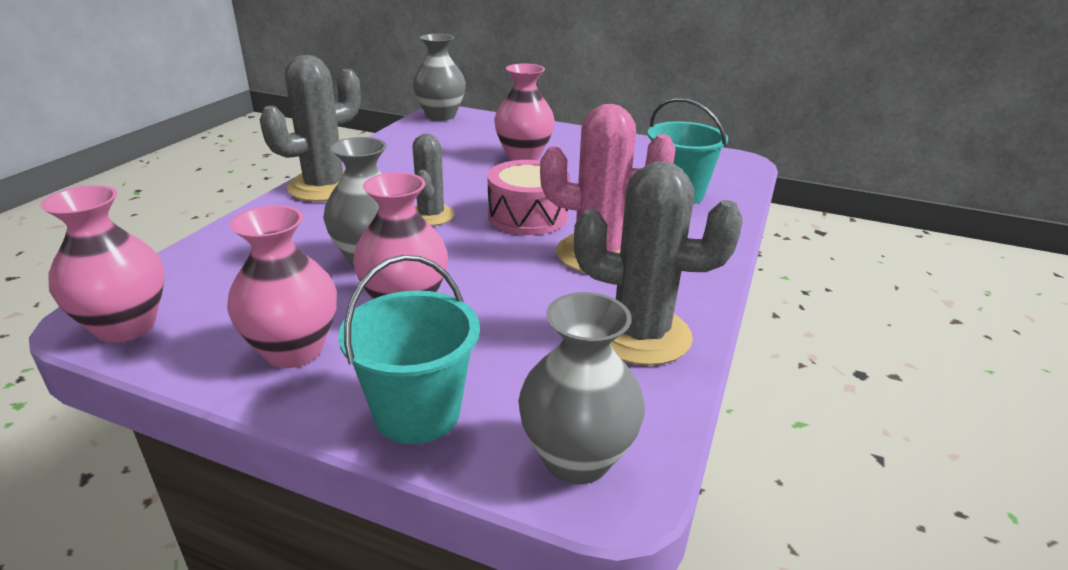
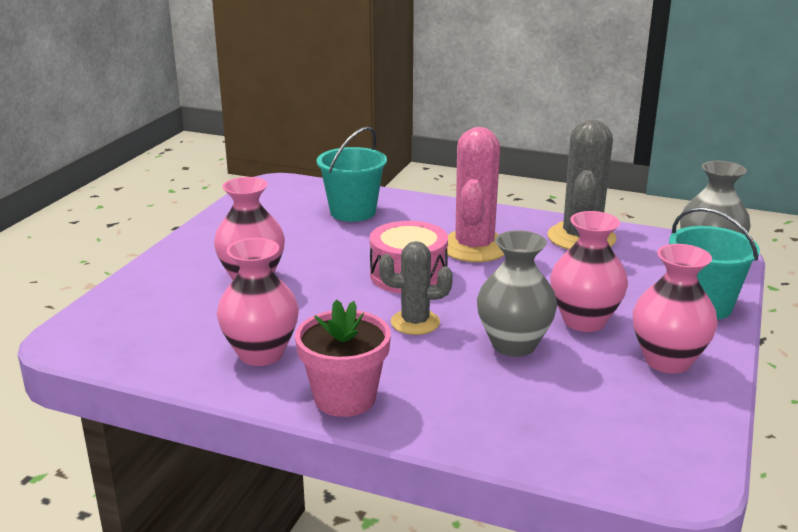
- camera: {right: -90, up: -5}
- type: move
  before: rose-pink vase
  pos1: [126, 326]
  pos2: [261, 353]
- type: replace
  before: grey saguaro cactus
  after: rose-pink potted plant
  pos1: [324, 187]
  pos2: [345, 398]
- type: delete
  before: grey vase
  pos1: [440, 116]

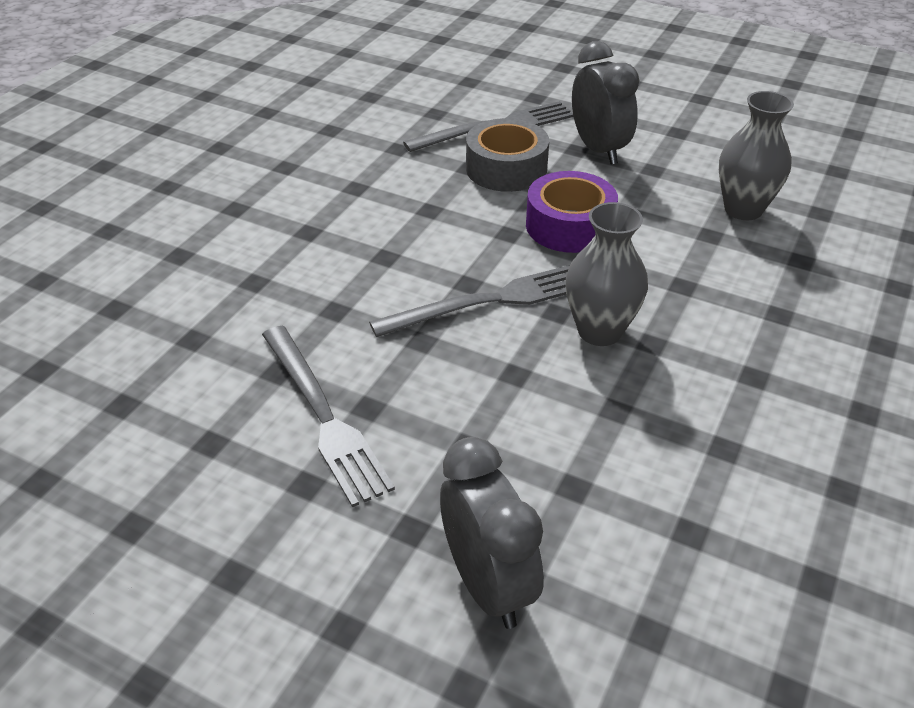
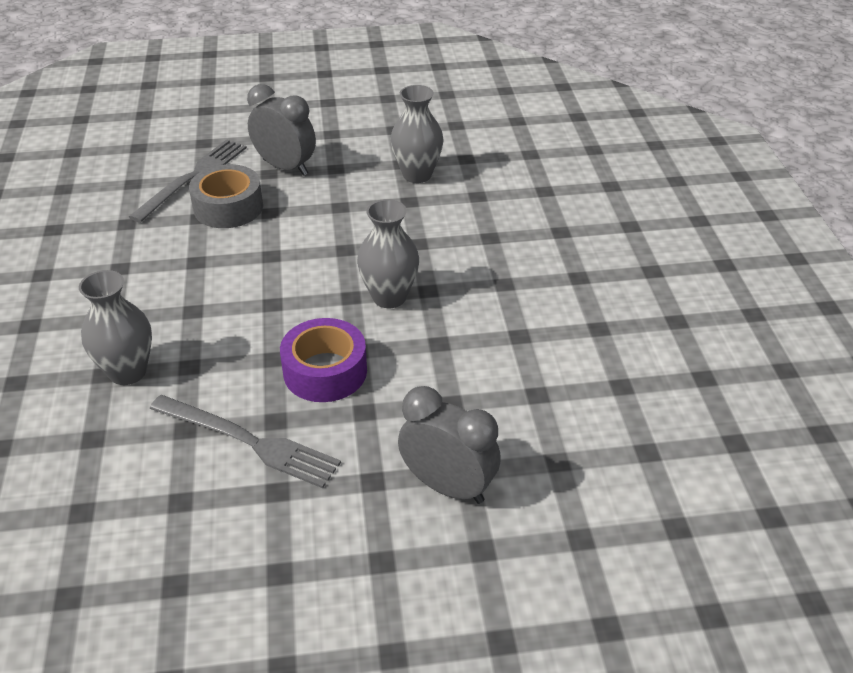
- camera: {right: -35, up: 0}
- type: delete
  before: grey dinner fork
  pos1: [489, 302]
- type: move
  before: purple sticky tape
  pos1: [569, 226]
  pos2: [325, 371]
- type: insert
  after: grey vase
  pos2: [128, 372]

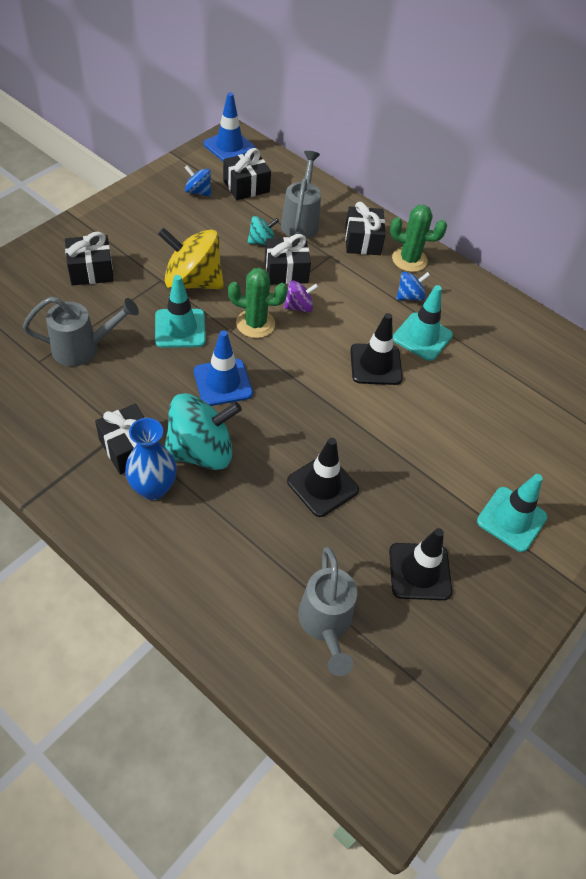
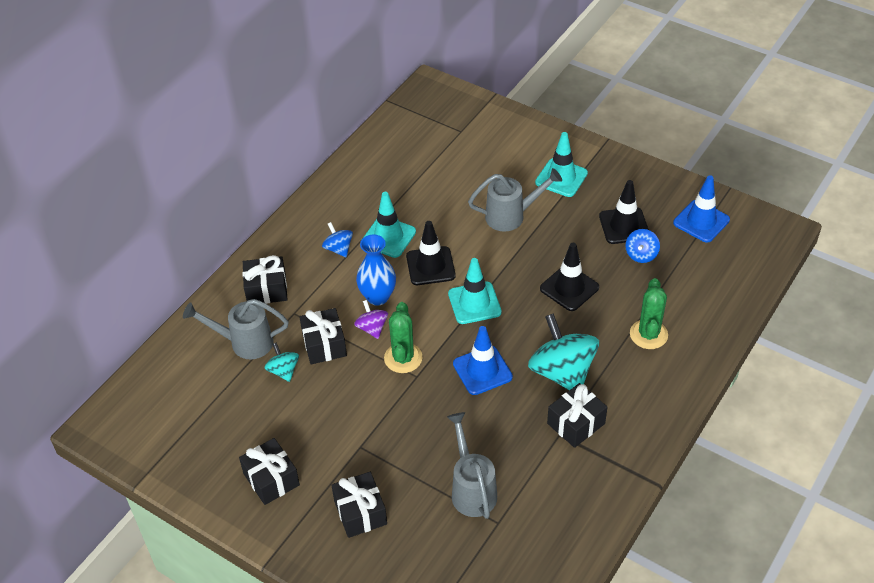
- camera: {right: -90, up: -5}
- type: move
  before: blue vase
  pos1: [153, 488]
  pos2: [378, 297]
- type: move
  before: teal traffic cone
  pos1: [180, 328]
  pos2: [474, 303]
- type: delete
  before: golden spinning top
  pos1: [193, 281]
- type: move
  before: blue spinning top
  pos1: [198, 192]
  pos2: [641, 255]
- type: move
  before: blue traffic cone
  pos1: [229, 146]
  pos2: [701, 221]
- type: move
  before: black present
  pos1: [246, 186]
  pos2: [271, 479]
- type: move
  before: grey sprinkling can
  pos1: [325, 624]
  pos2: [511, 216]
- type: move
  before: leaf-green saguaro cactus
  pos1: [409, 260]
  pos2: [648, 334]

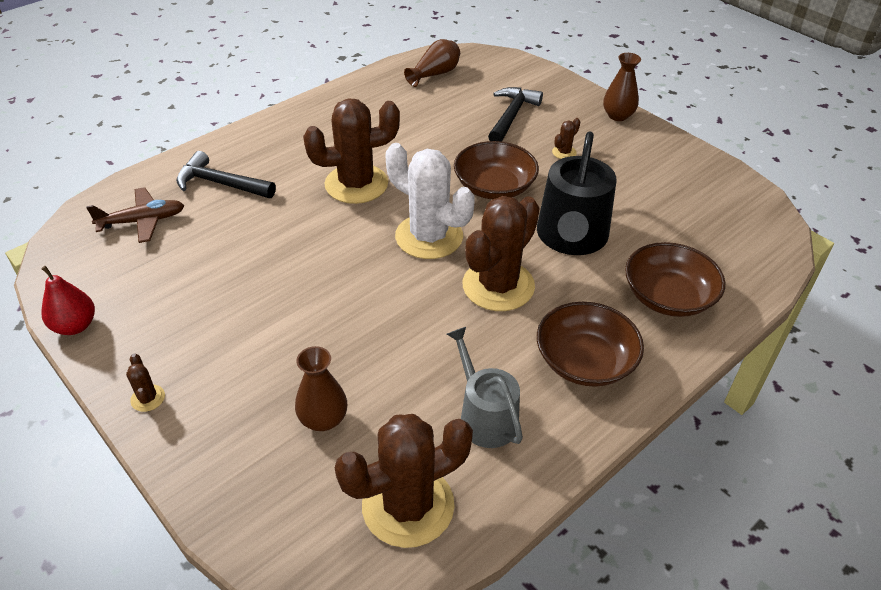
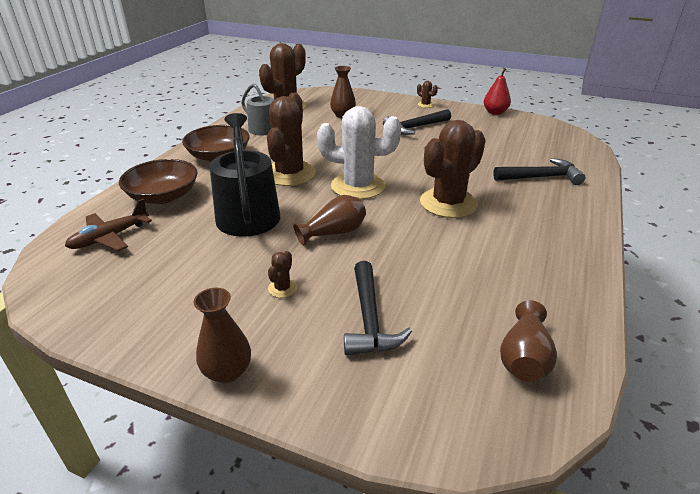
- camera: {right: 155, up: -10}
- type: move
  before: brown plane
  pos1: [142, 221]
  pos2: [109, 237]
- type: replace
  before: brown bowl
  after: brown vase
  pos1: [494, 187]
  pos2: [334, 233]
- type: insert
  after: black claw hammer
  pos2: [415, 127]

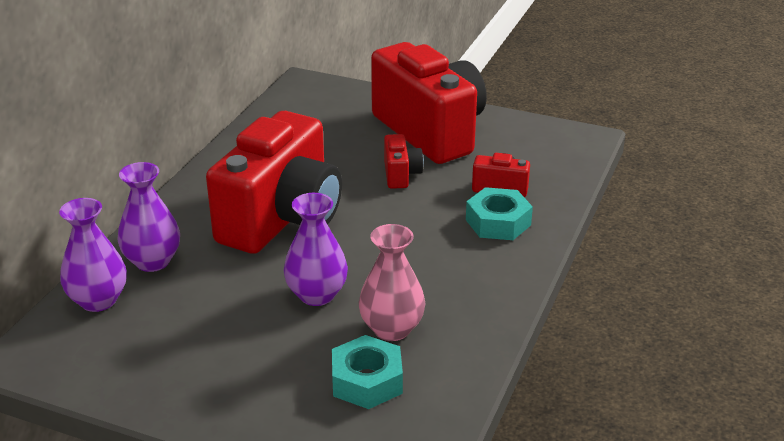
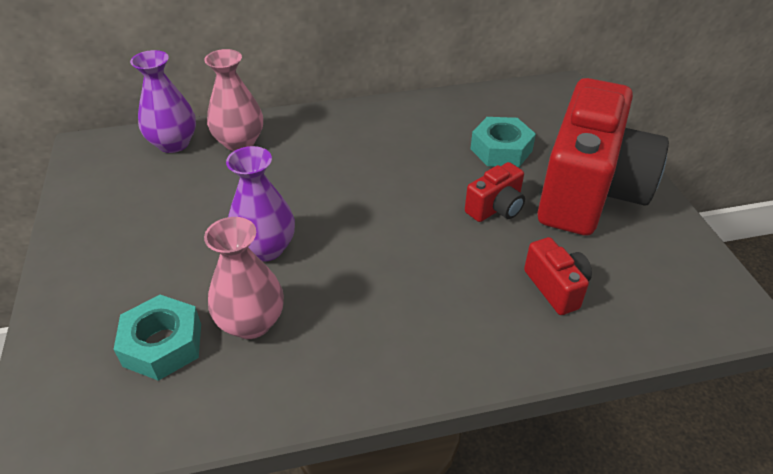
- camera: {right: 55, up: 10}
- type: recolor
  before: purple vase
  after: rose-pink vase
  pos1: [152, 261]
  pos2: [239, 142]
- type: delete
  before: red camera
  pos1: [282, 219]
- type: move
  before: teal hexagon nut
  pos1: [498, 222]
  pos2: [501, 150]

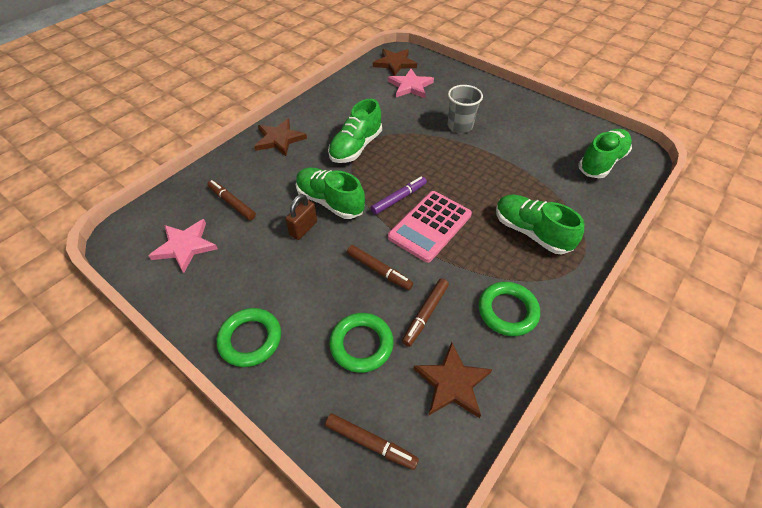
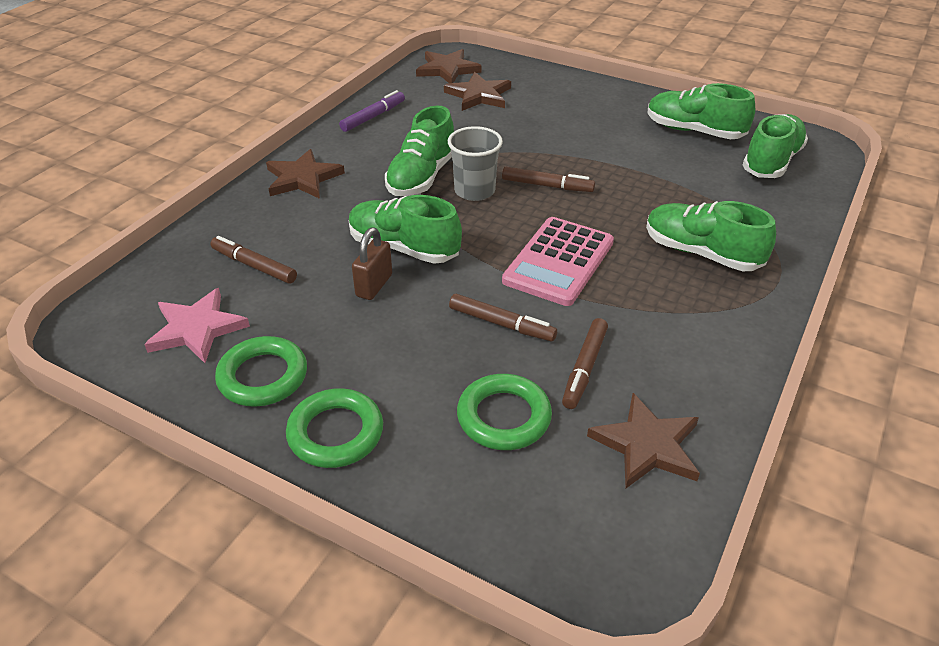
- camera: {right: -10, up: -10}
- type: move
  before: brown marker pen
  pos1: [371, 443]
  pos2: [547, 186]
- type: move
  before: purple marker pen
  pos1: [399, 198]
  pos2: [373, 117]
- type: recolor
  before: rose-pink star shape
  after: brown star shape
  pos1: [410, 86]
  pos2: [479, 95]
- type: move
  before: grey tumbler
  pos1: [460, 126]
  pos2: [474, 191]
- type: move
  before: leaf-green torus
  pos1: [507, 311]
  pos2: [263, 376]
- type: insert
  after: leaf-green shoe
  pos2: [694, 131]

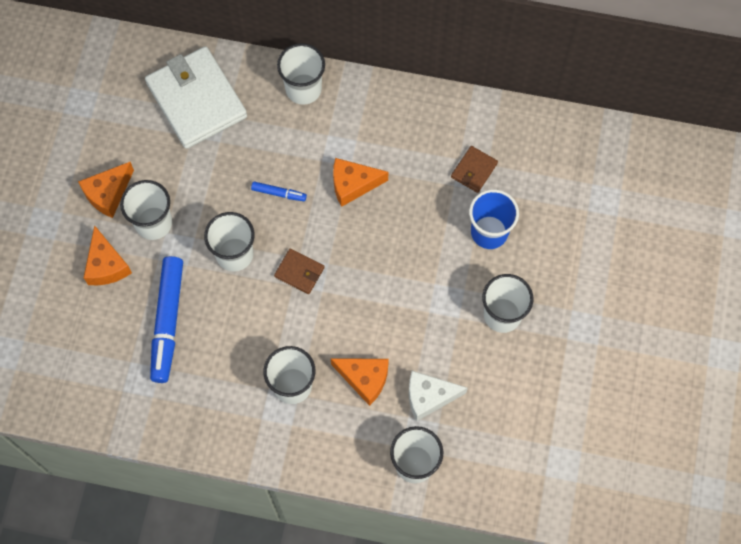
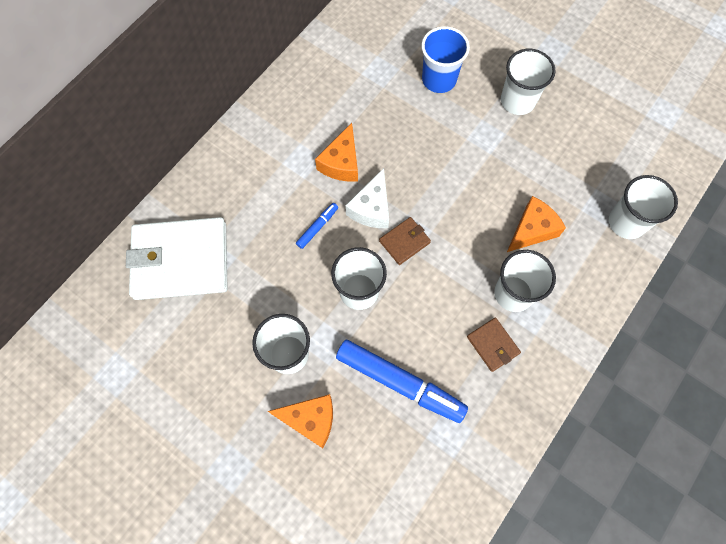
- camera: {right: -65, up: 0}
- type: delete
  before: bright orange cheese
  pos1: [108, 194]
- type: delete
  before: pure white tumbler
  pos1: [303, 89]
- type: move
  before: pure white cheese
  pos1: [429, 397]
  pos2: [371, 208]
- type: move
  before: brown wallet
  pos1: [474, 170]
  pos2: [492, 345]

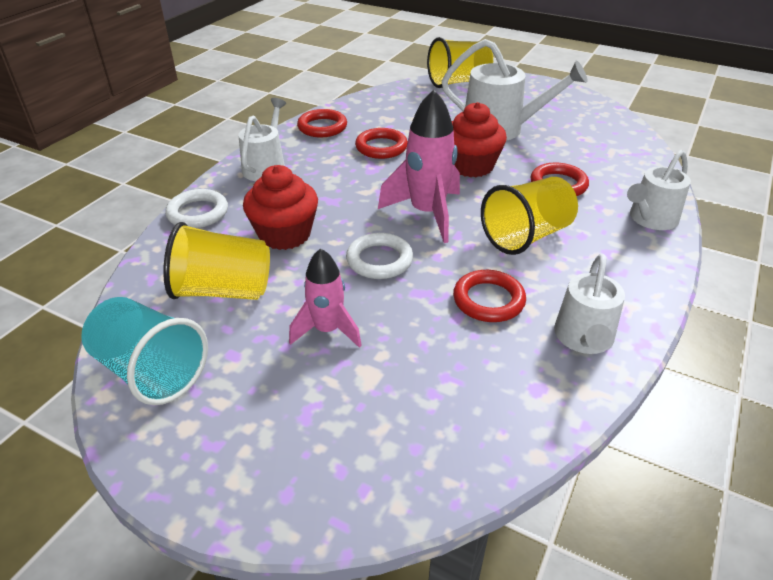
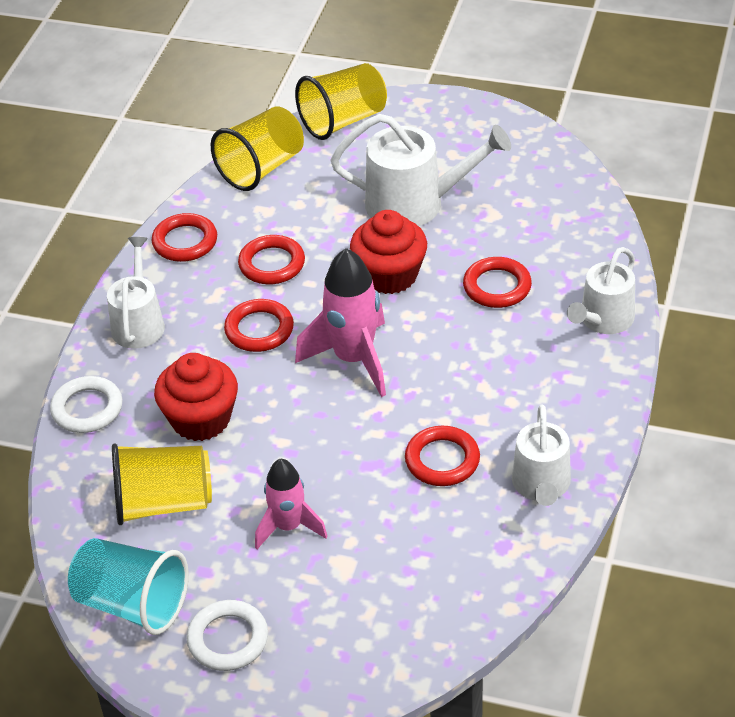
- camera: {right: -10, up: 5}
- type: move
  before: pure white torus
  pos1: [379, 260]
  pos2: [228, 639]
- type: move
  before: golden tumbler
  pos1: [526, 236]
  pos2: [261, 168]
- type: insert
  after: red torus
  pos2: [259, 329]

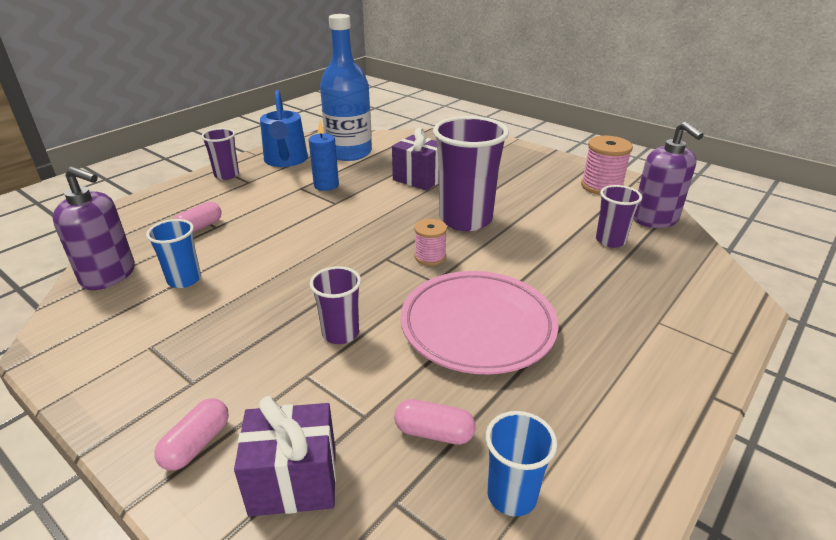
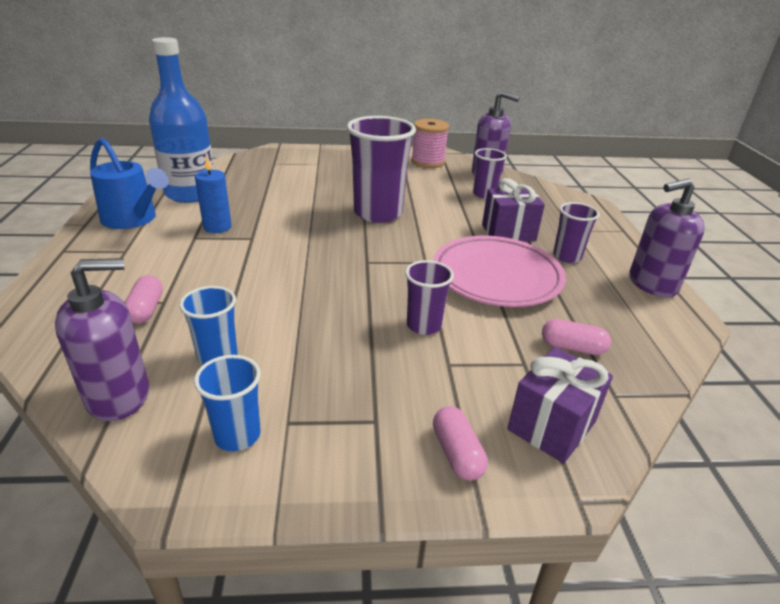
- camera: {right: -45, up: 0}
- type: move
  before: purple tumbler
  pos1: [226, 175]
  pos2: [567, 256]
- type: move
  before: purple present
  pos1: [419, 179]
  pos2: [508, 233]
- type: rotate
  before: rose-pink pill shape
  pos1: [434, 432]
  pos2: [572, 347]
  turn: 45
- type: delete
  before: rose-pink spool
  pos1: [430, 257]
- type: move
  before: blue tumbler
  pos1: [512, 495]
  pos2: [237, 435]
- type: insert
  after: purple soap pump
  pos2: [652, 284]

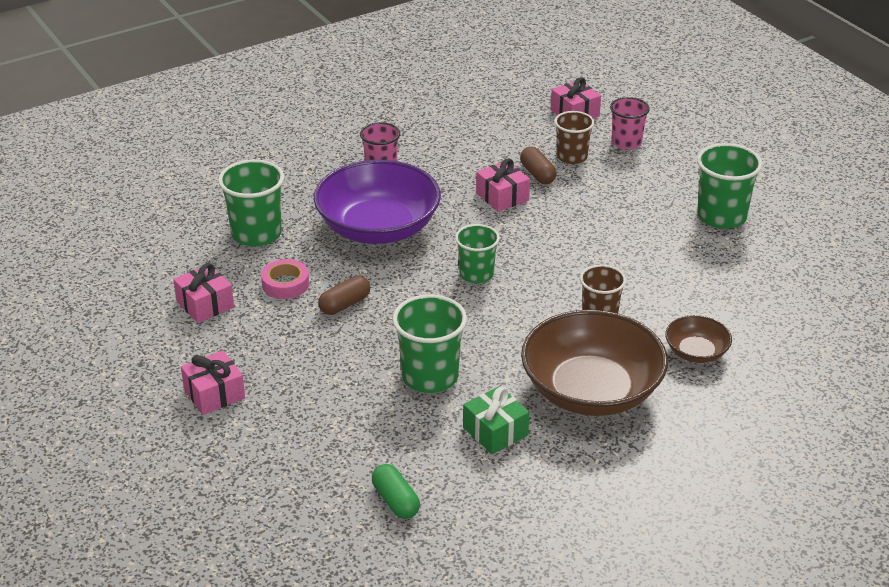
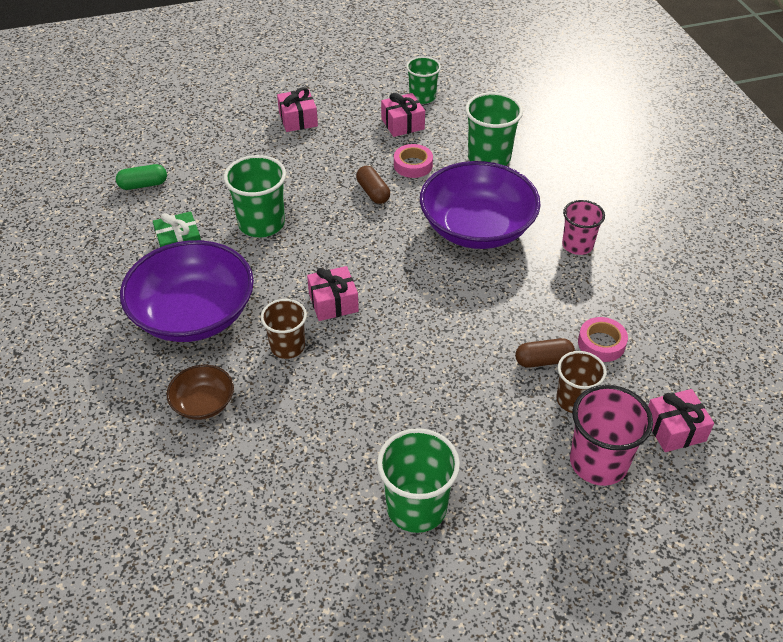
- camera: {right: 105, up: 10}
- type: move
  before: leaf-green tumbler
  pos1: [476, 274]
  pos2: [422, 97]
- type: move
  before: rose-pink present
  pos1: [502, 197]
  pos2: [333, 302]
- type: recolor
  before: brown bowl
  after: purple bowl
  pos1: [591, 390]
  pos2: [193, 314]
- type: resize
  before: rose-pink tumbler
  pos1: [626, 142]
  pos2: [598, 462]
  scale: 1.52
- type: insert
  after: rose-pink sticky tape
  pos2: [601, 343]

